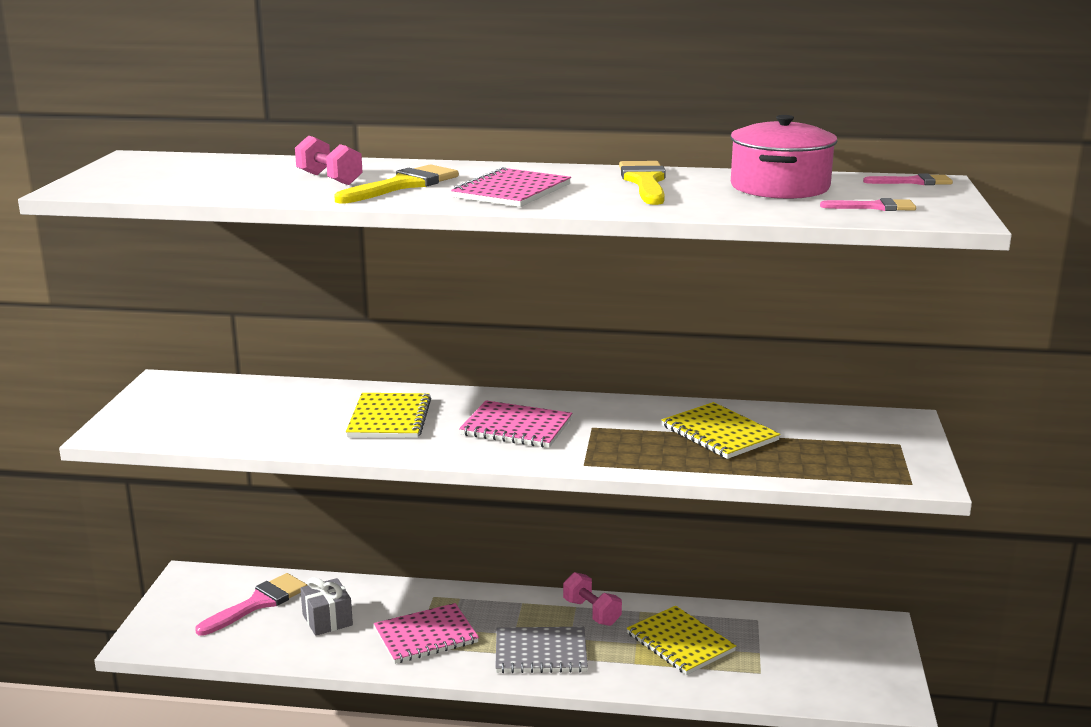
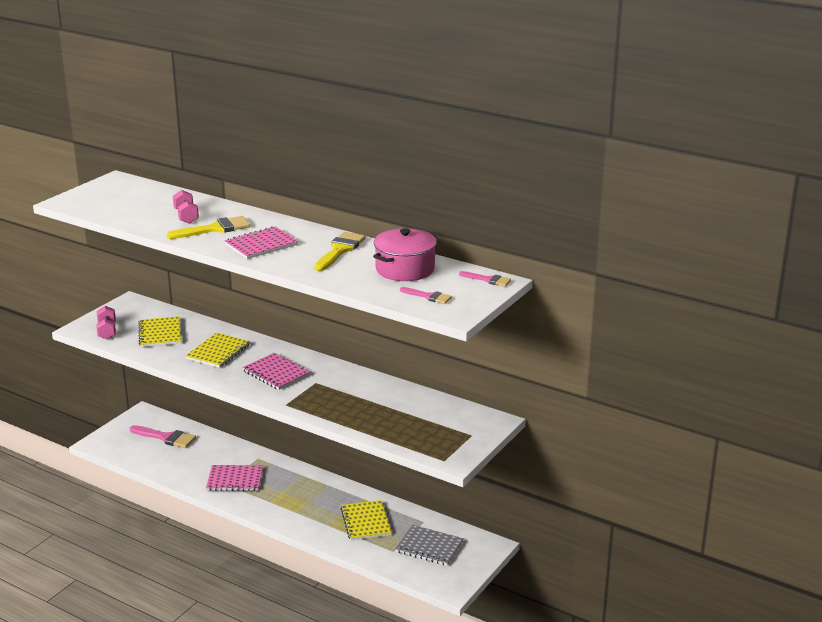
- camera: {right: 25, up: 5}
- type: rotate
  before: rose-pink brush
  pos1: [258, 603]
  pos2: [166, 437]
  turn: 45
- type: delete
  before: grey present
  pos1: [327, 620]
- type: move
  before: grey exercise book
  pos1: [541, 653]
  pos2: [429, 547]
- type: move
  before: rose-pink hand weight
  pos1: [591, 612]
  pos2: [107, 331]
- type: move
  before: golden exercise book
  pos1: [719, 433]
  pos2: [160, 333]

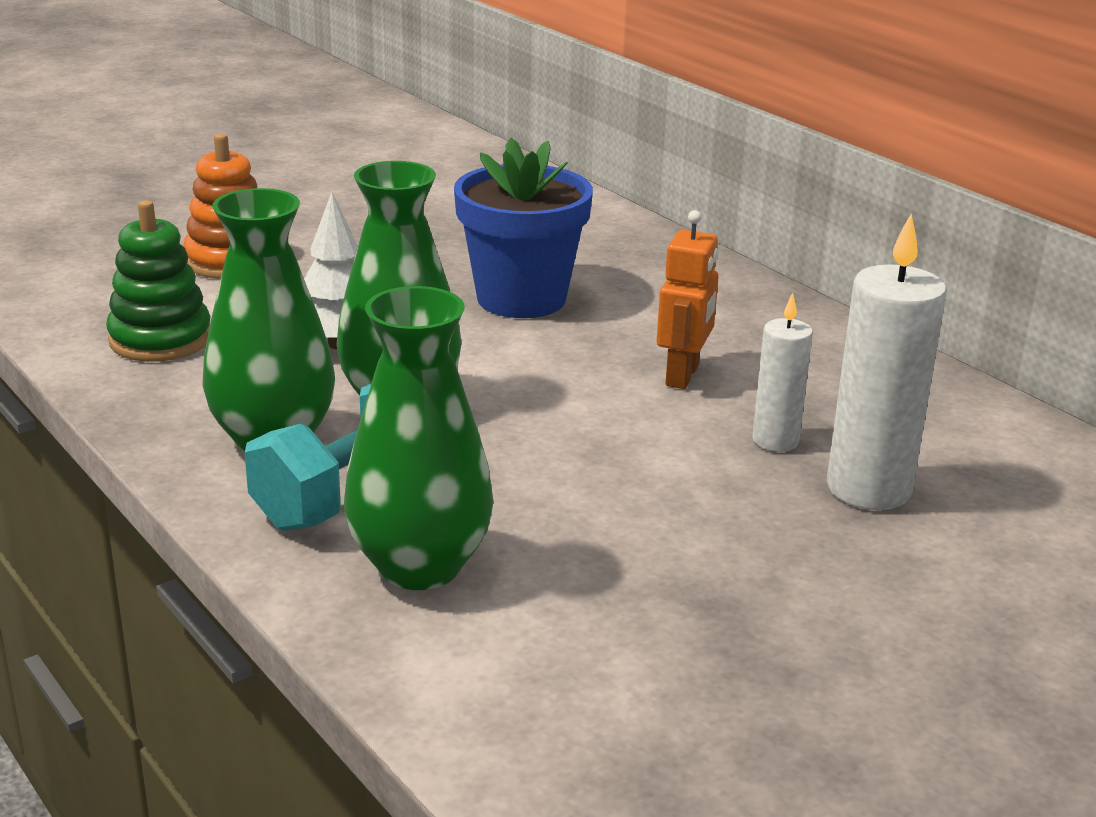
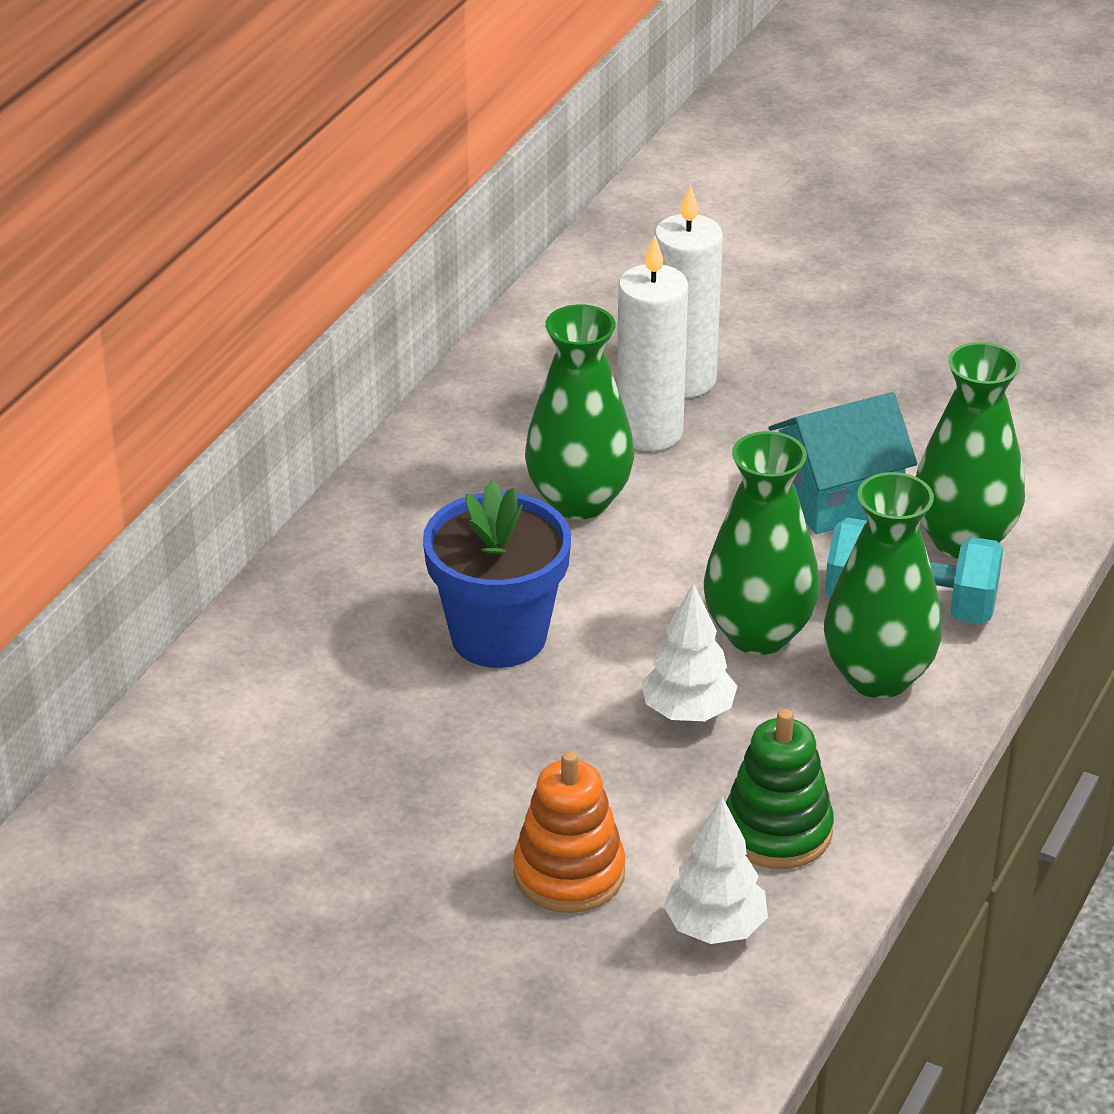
- camera: {right: -115, up: 10}
- type: replace
  before: bright orange robot
  after: leaf-green vase
  pos1: [683, 376]
  pos2: [579, 500]
- type: resize
  before: pure white candle
  pos1: [775, 440]
  pos2: [649, 432]
  scale: 1.72
- type: insert
  after: pure white toy tree
  pos2: [715, 928]
- type: insert
  after: teal toy house
  pos2: [838, 497]

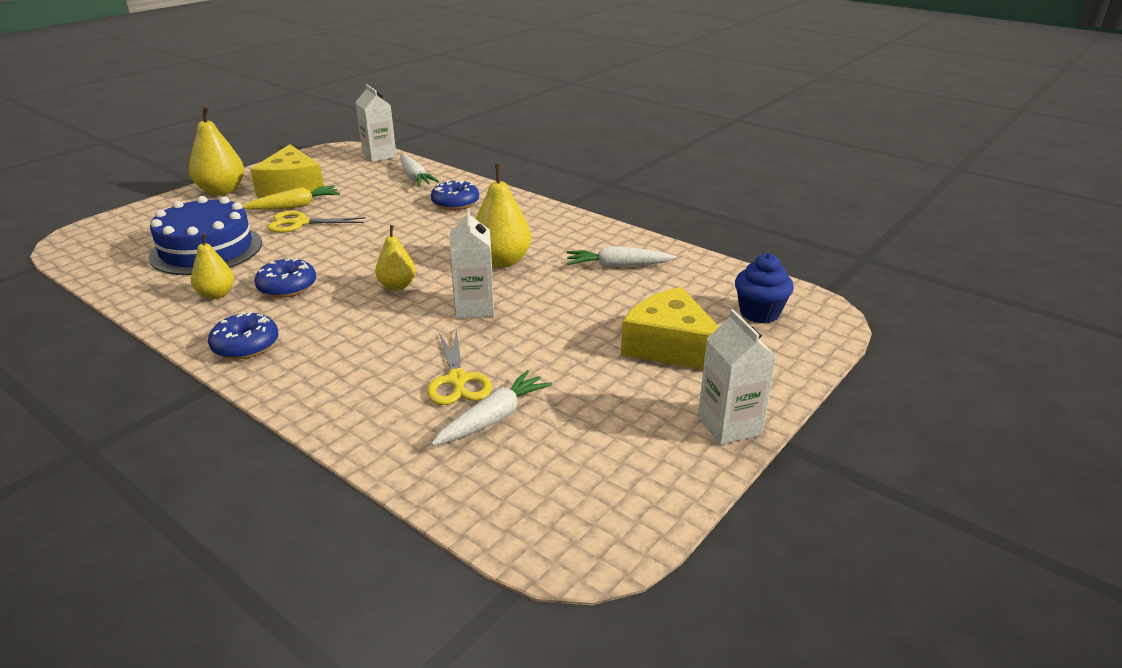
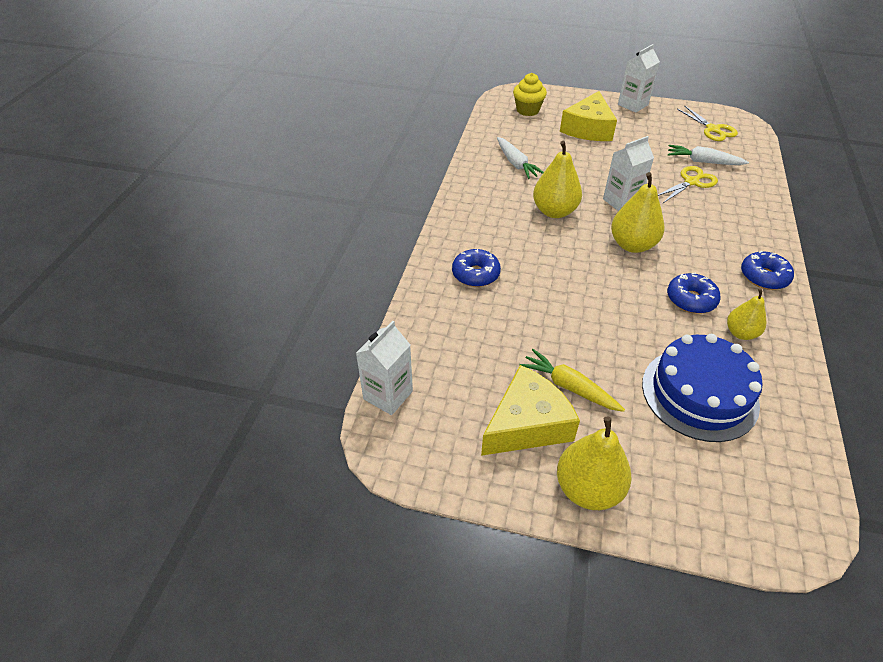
- camera: {right: -115, up: 15}
- type: move
  before: golden scissors
  pos1: [300, 223]
  pos2: [713, 129]
- type: resize
  before: golden toy pear
  pos1: [397, 286]
  pos2: [632, 245]
  scale: 1.62
- type: delete
  before: pure white toy carrot
  pos1: [415, 177]
- type: recolor
  before: blue cupcake
  after: golden cupcake
  pos1: [759, 313]
  pos2: [527, 110]

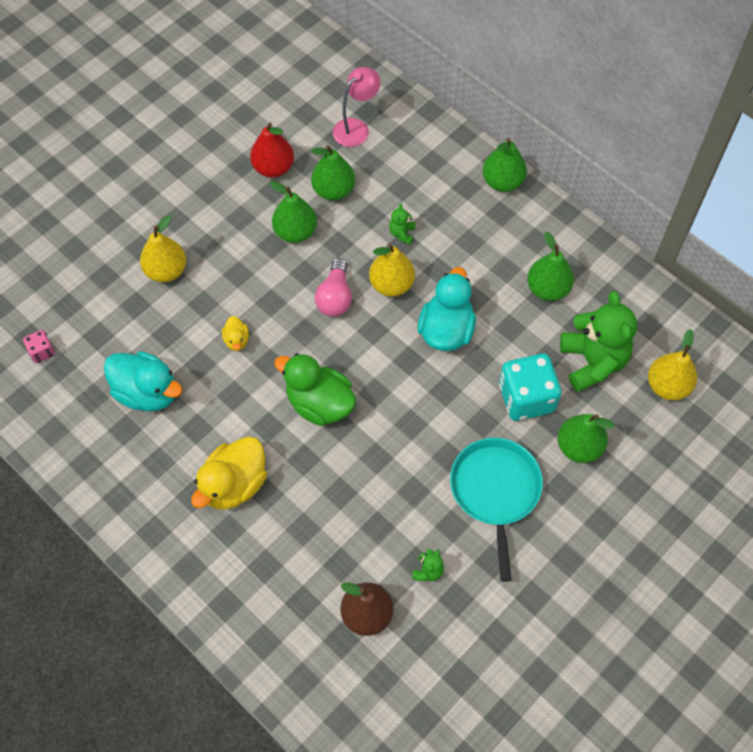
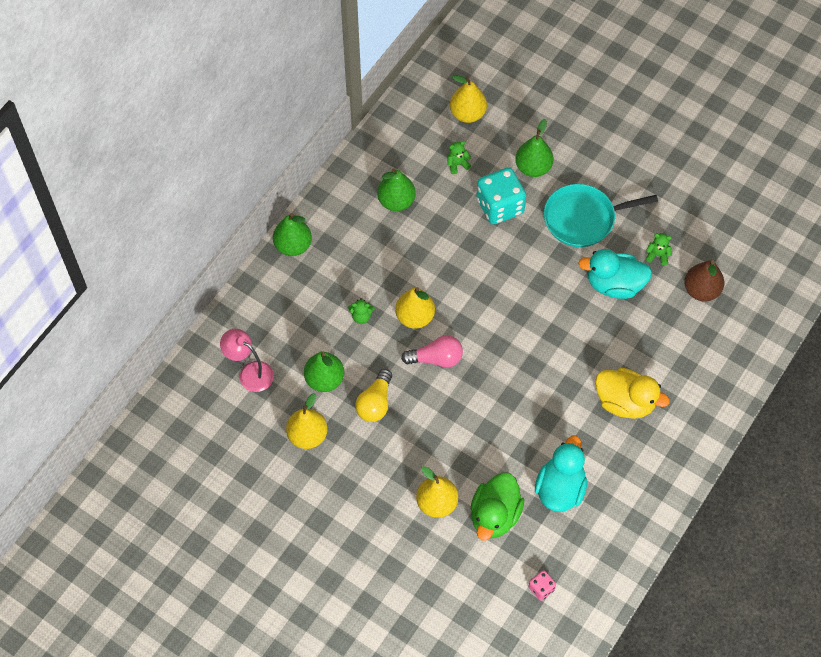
- camera: {right: -100, up: 0}
- type: delete
  before: golden toy duck
  pos1: [236, 340]
- type: recolor
  before: red toy pear
  after: golden toy pear
  pos1: [273, 168]
  pos2: [307, 435]
- type: replace
  before: leaf-green toy pear
  after: golden bulb
  pos1: [295, 232]
  pos2: [375, 403]
- type: move
  before: leaf-green toy duck
  pos1: [319, 403]
  pos2: [495, 515]
- type: move
  before: teal toy duck
  pos1: [446, 330]
  pos2: [614, 284]
- type: resize
  before: leaf-green teddy
  pos1: [592, 362]
  pos2: [457, 164]
  scale: 0.42

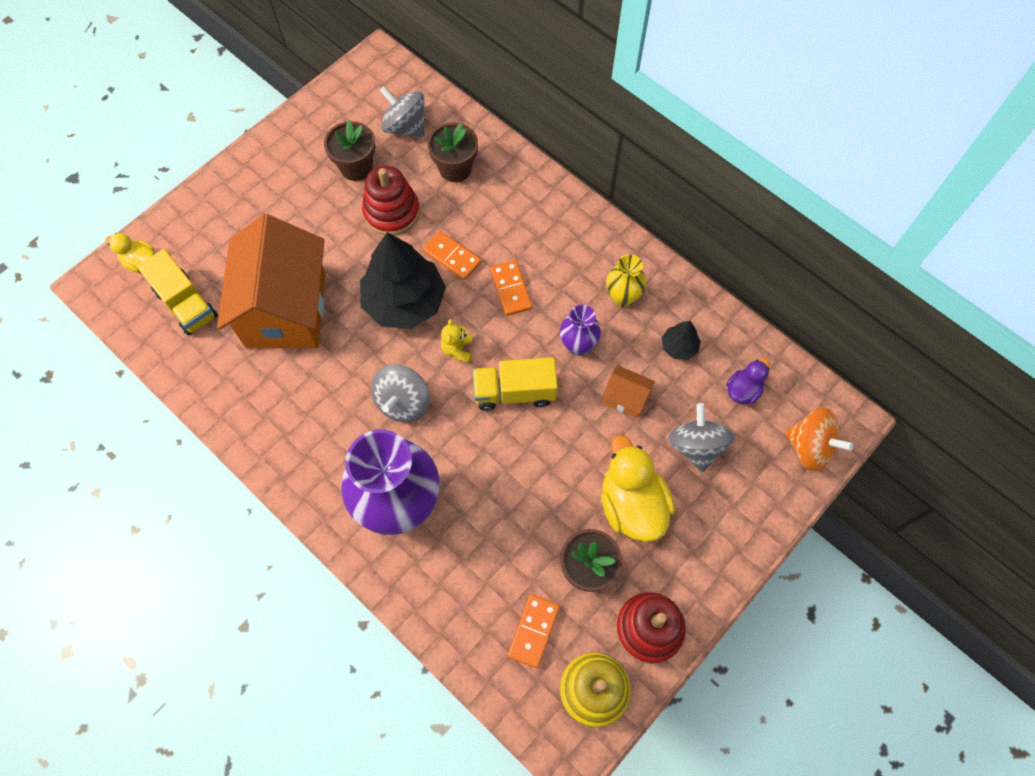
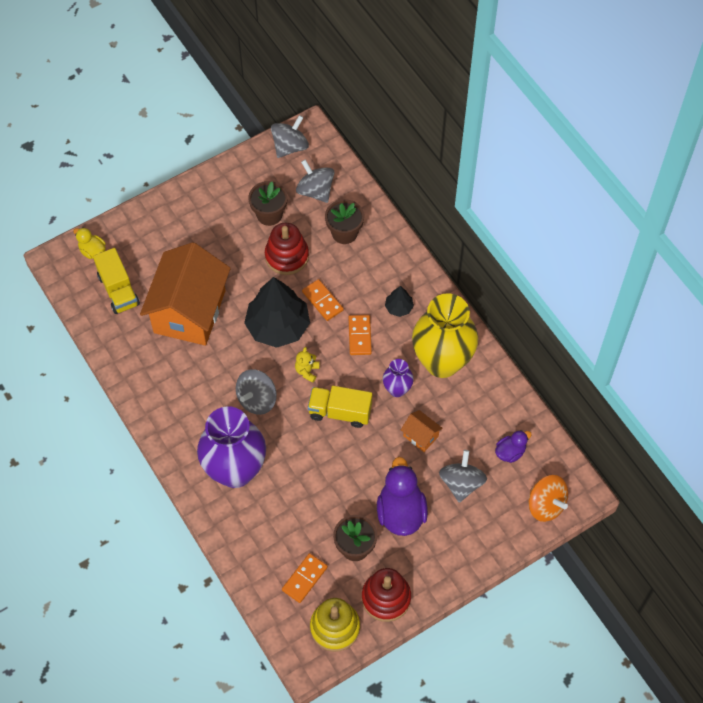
- camera: {right: 15, up: -5}
- type: recolor
  before: golden toy duck
  after: purple toy duck
  pos1: [632, 504]
  pos2: [401, 512]
- type: resize
  before: golden vase
  pos1: [622, 297]
  pos2: [442, 362]
  scale: 2.12
- type: move
  before: black toy tree
  pos1: [679, 347]
  pos2: [399, 307]
- type: insert
  after: grey spinning top
  pos2: [290, 146]

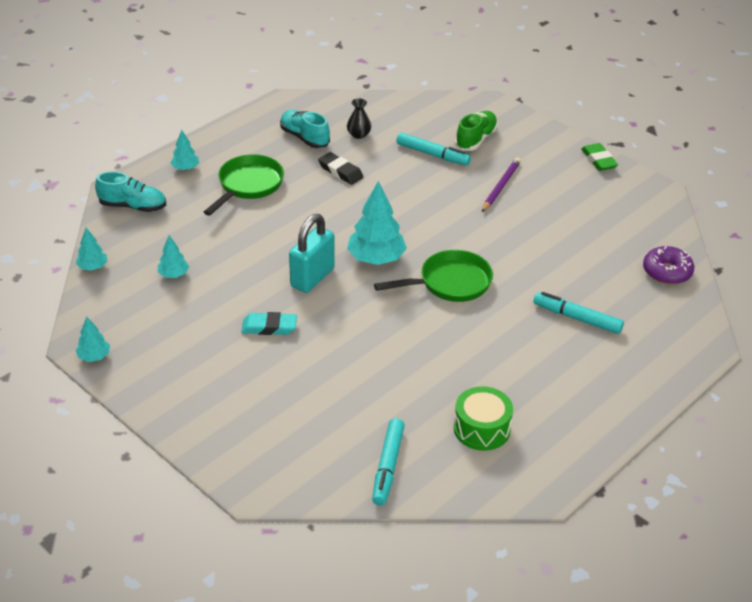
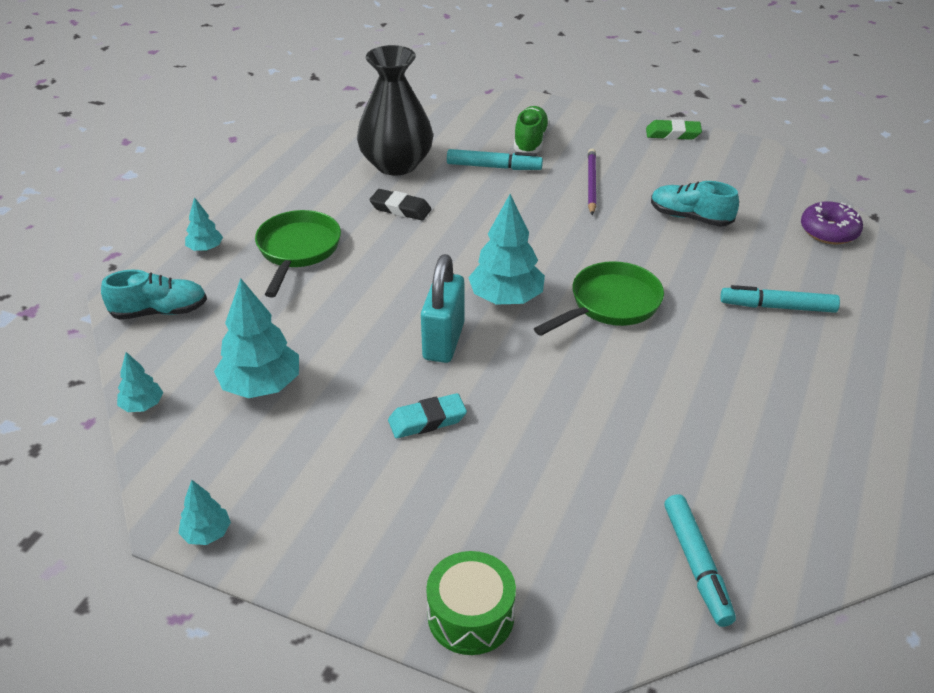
- camera: {right: -20, up: 0}
- type: resize
  before: teal toy tree
  pos1: [173, 274]
  pos2: [261, 386]
  scale: 1.9
- type: move
  before: teal shoe
  pos1: [304, 138]
  pos2: [690, 217]
- type: resize
  before: black vase
  pos1: [358, 134]
  pos2: [396, 164]
  scale: 2.48
- type: move
  before: leaf-green toy drum
  pos1: [481, 429]
  pos2: [471, 616]
- type: rotate
  before: leaf-green gum eraser
  pos1: [598, 160]
  pos2: [673, 134]
  turn: -45

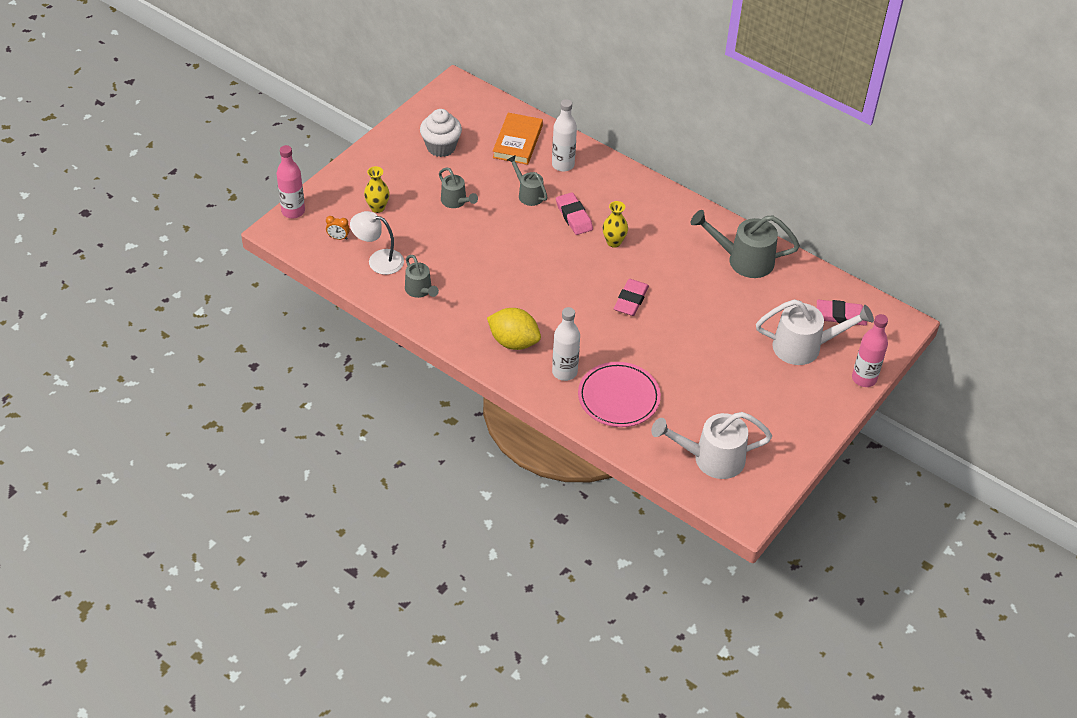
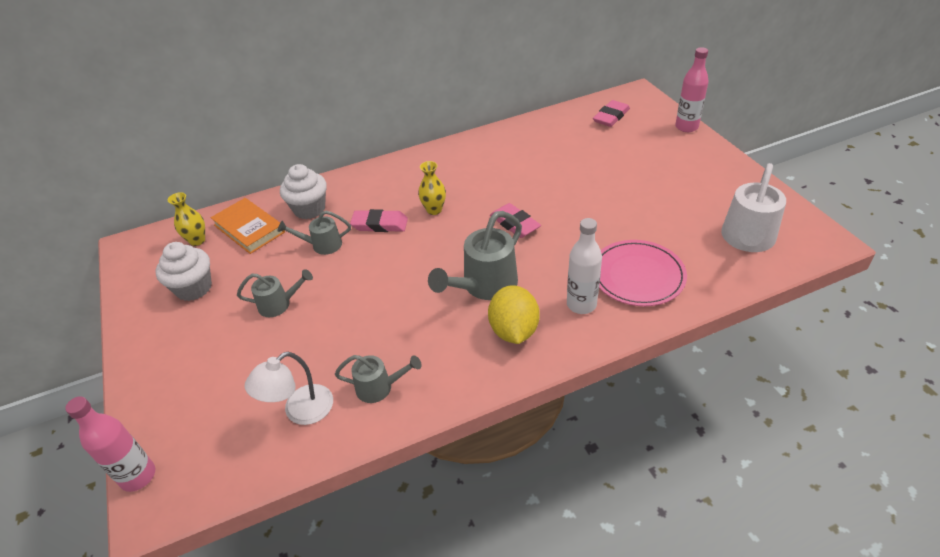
- camera: {right: -55, up: -5}
- type: delete
  before: bright orange bedside clock
  pos1: [338, 238]
- type: move
  before: golden vase
  pos1: [377, 208]
  pos2: [197, 240]
- type: rotate
  before: golden toy lemon
  pos1: [513, 342]
  pos2: [514, 330]
  turn: -60
- type: replace
  before: pure white drink bottle
  after: pure white cupcake
  pos1: [563, 165]
  pos2: [309, 209]
- type: move
  before: grey sprinkling can
  pos1: [743, 260]
  pos2: [484, 286]
- type: delete
  before: pure white sprinkling can
  pos1: [804, 347]

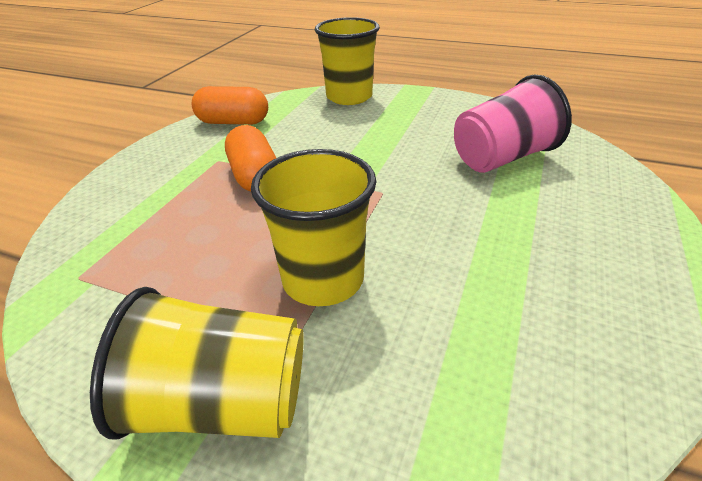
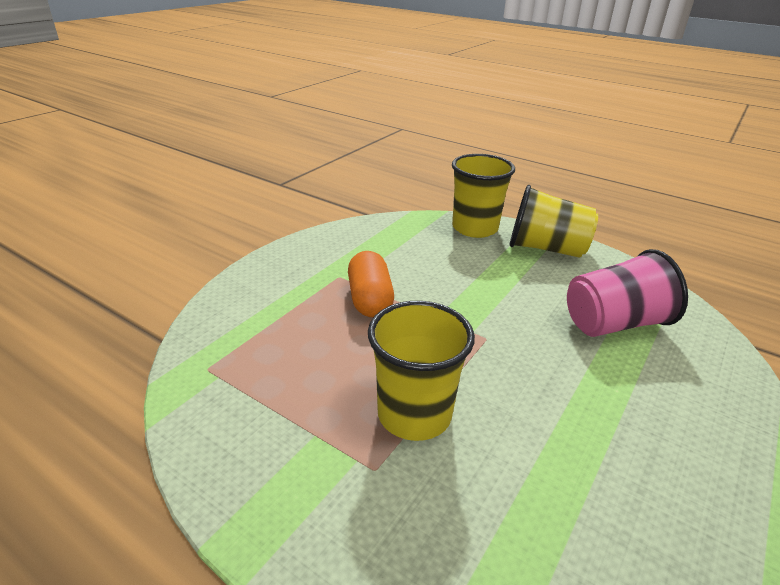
- camera: {right: 10, up: -5}
- type: move
  before: golden tumbler
  pos1: [221, 402]
  pos2: [546, 248]
- type: delete
  before: bright orange pill shape
  pos1: [233, 122]

